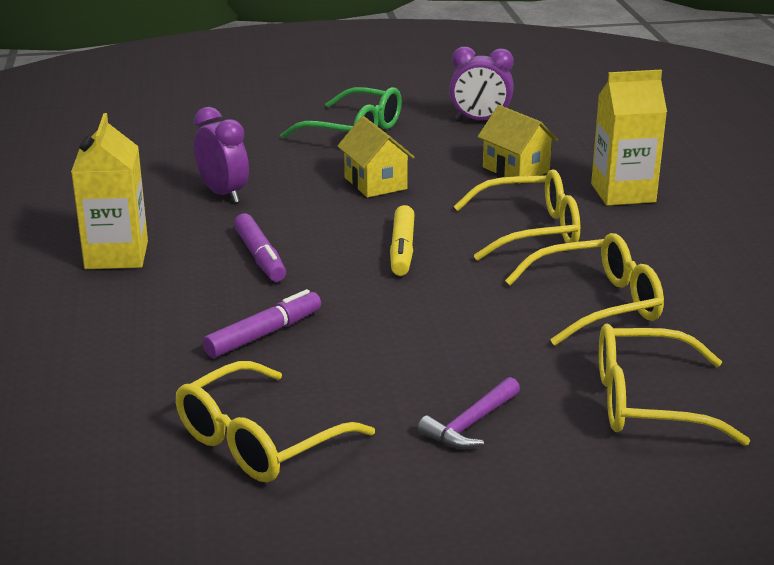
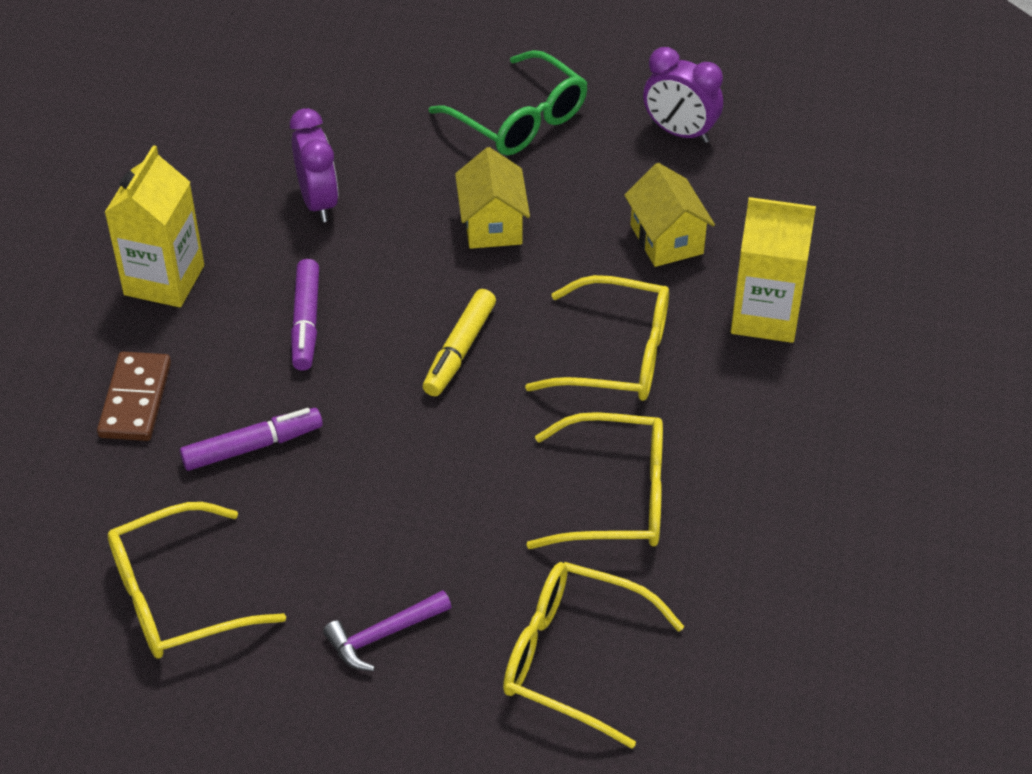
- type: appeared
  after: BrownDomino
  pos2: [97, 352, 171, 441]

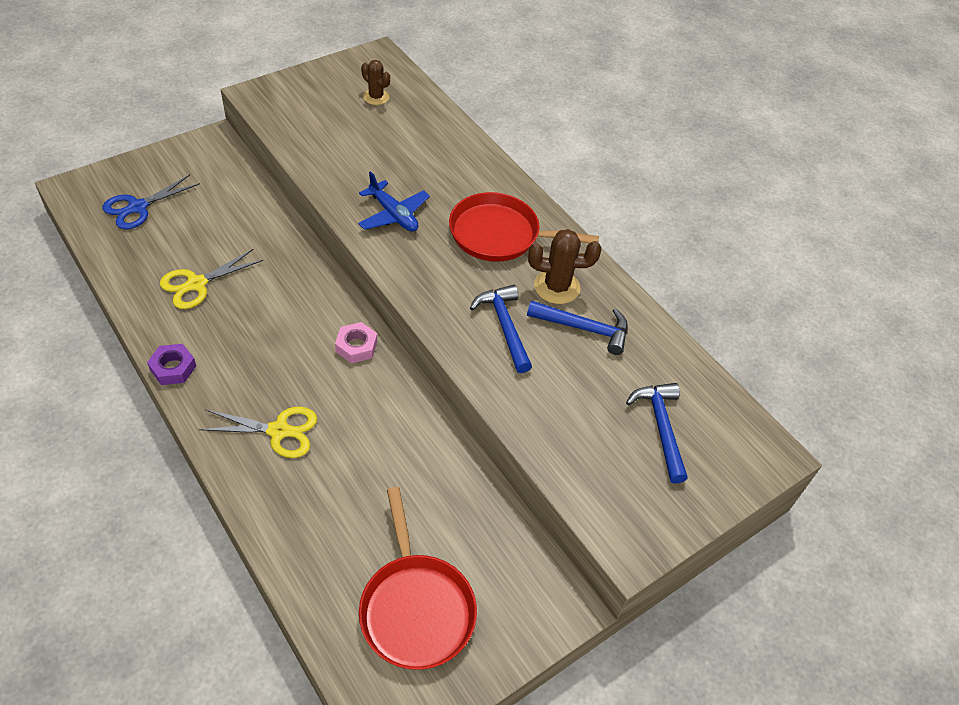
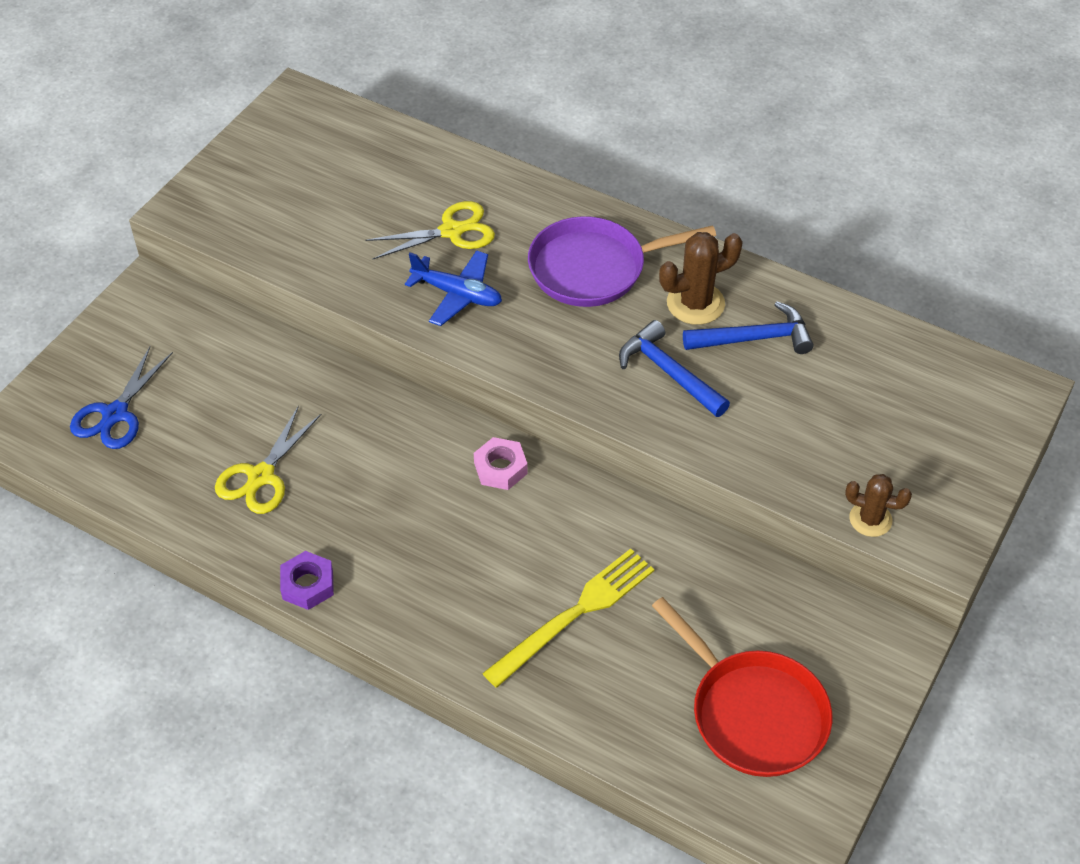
- type: missing
  before: BlueHammer
  pos1: [626, 383, 688, 483]
- type: appeared
  after: YellowFork
  pos2: [482, 549, 655, 688]
- type: relocated
  before: YellowScissors
  pos1: [198, 407, 317, 458]
  pos2: [366, 201, 495, 259]
- type: relocated
  before: BrownCactus
  pos1: [361, 60, 390, 105]
  pos2: [845, 474, 912, 537]
- type: colour
  before: RedPan
  after: PurplePan
  pos1: [449, 192, 599, 262]
  pos2: [528, 216, 716, 307]

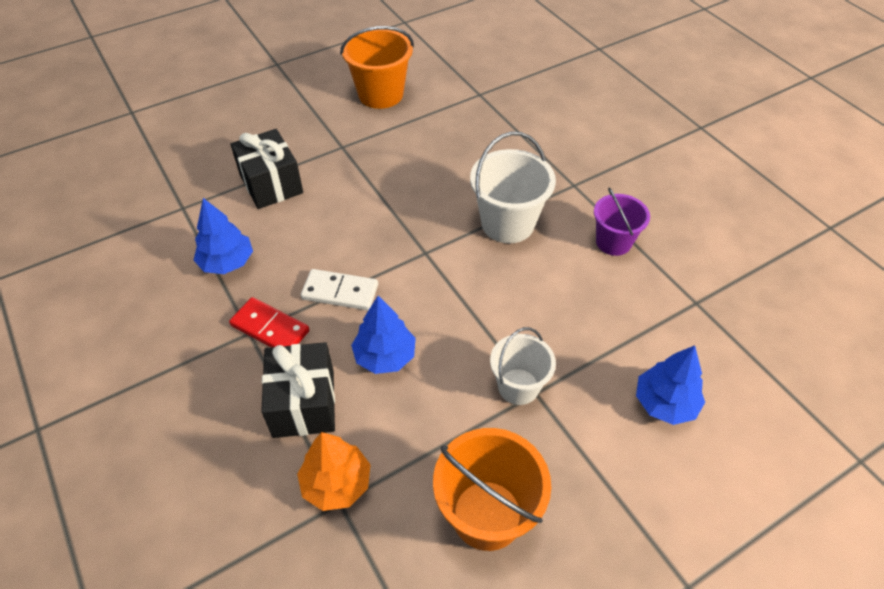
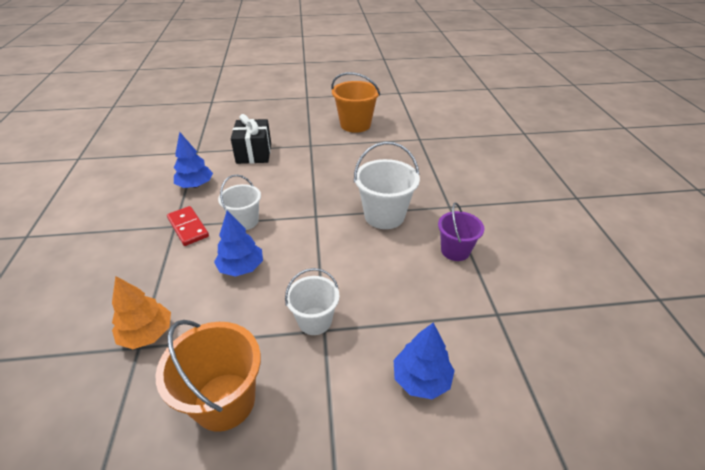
- type: missing
  before: BlackGift
  pos1: [261, 342, 335, 438]
- type: exchanged
  before: WhiteDomino
  after: WhiteBucket
  pos1: [301, 269, 378, 310]
  pos2: [218, 175, 261, 230]

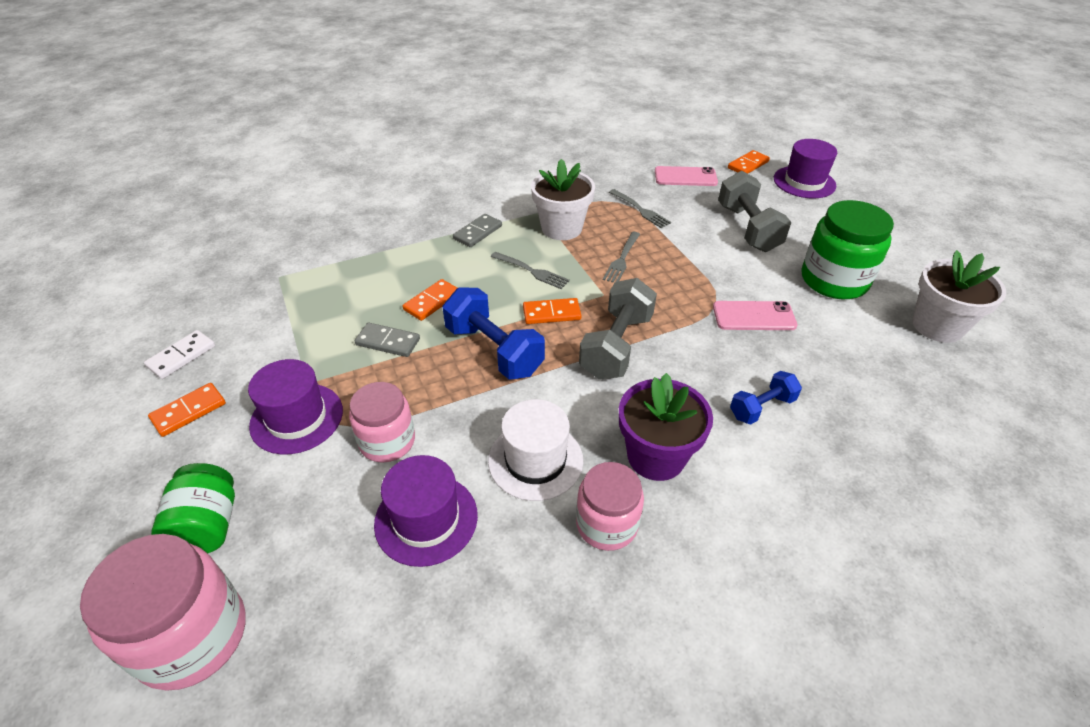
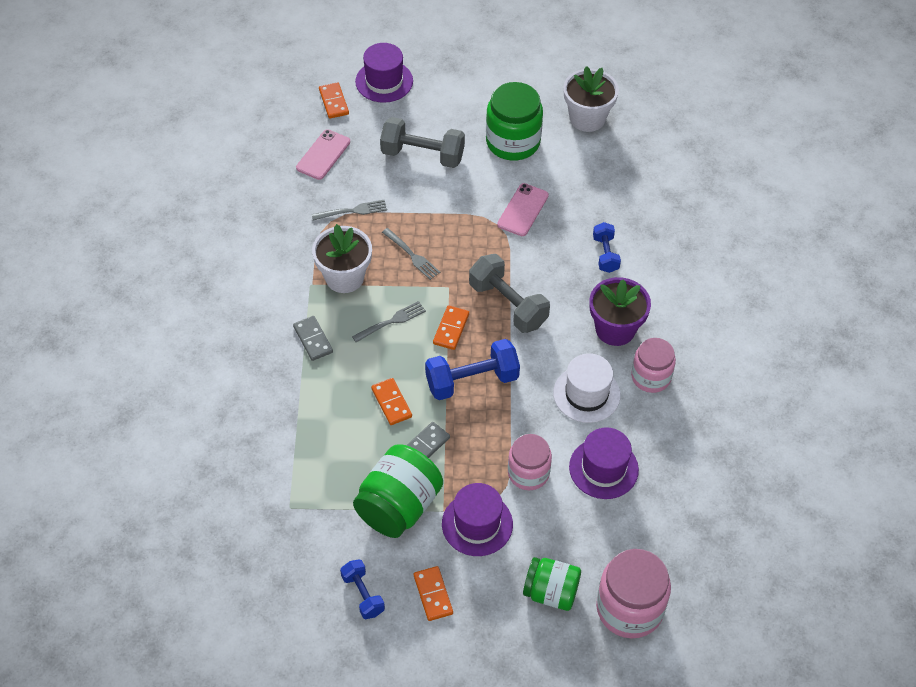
- type: appeared
  after: GreenJar
  pos2: [353, 444, 443, 538]
- type: exchanged
  before: WhiteDomino
  after: BlueDumbbell
  pos1: [144, 330, 215, 379]
  pos2: [340, 559, 385, 619]

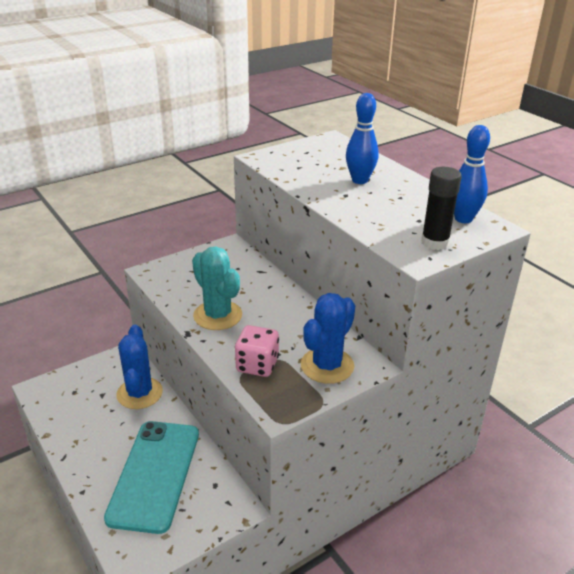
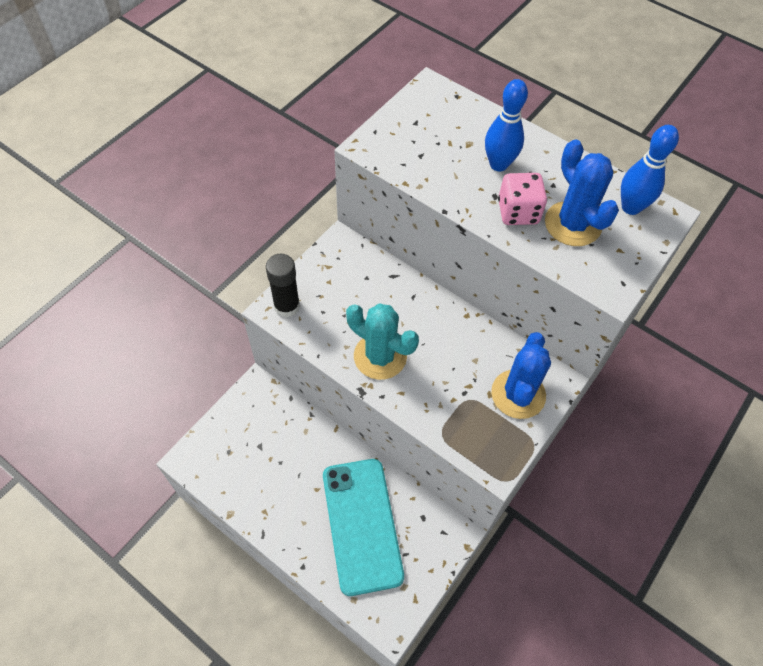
- type: relocated
  before: BlueCactus
  pos1: [116, 325, 163, 409]
  pos2: [545, 139, 619, 246]
- type: relocated
  before: PinkDice
  pos1: [235, 325, 279, 377]
  pos2: [498, 173, 547, 225]
- type: relocated
  before: BlackGlueStick
  pos1: [421, 167, 462, 250]
  pos2: [266, 254, 300, 318]

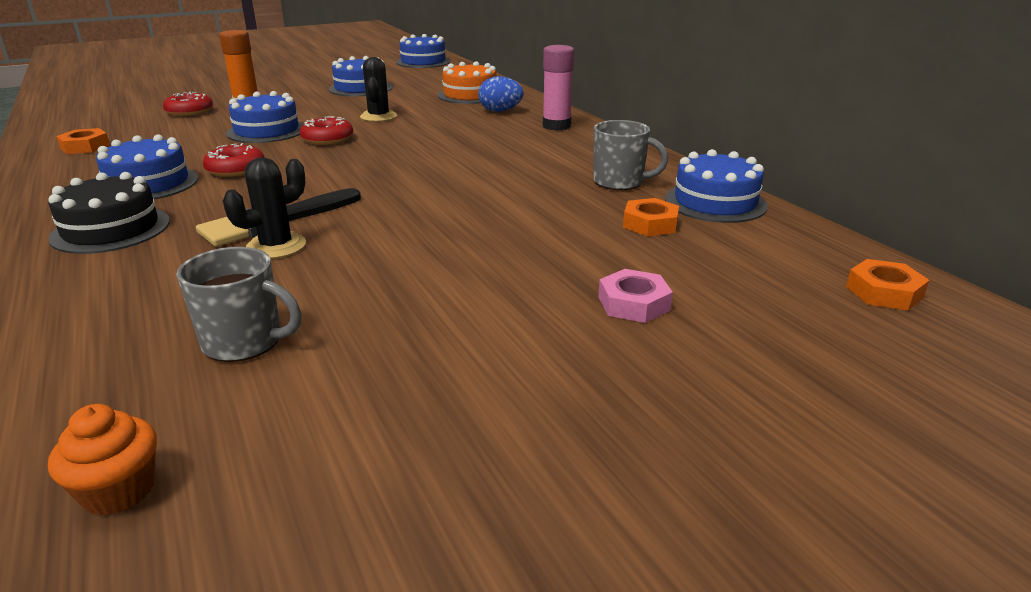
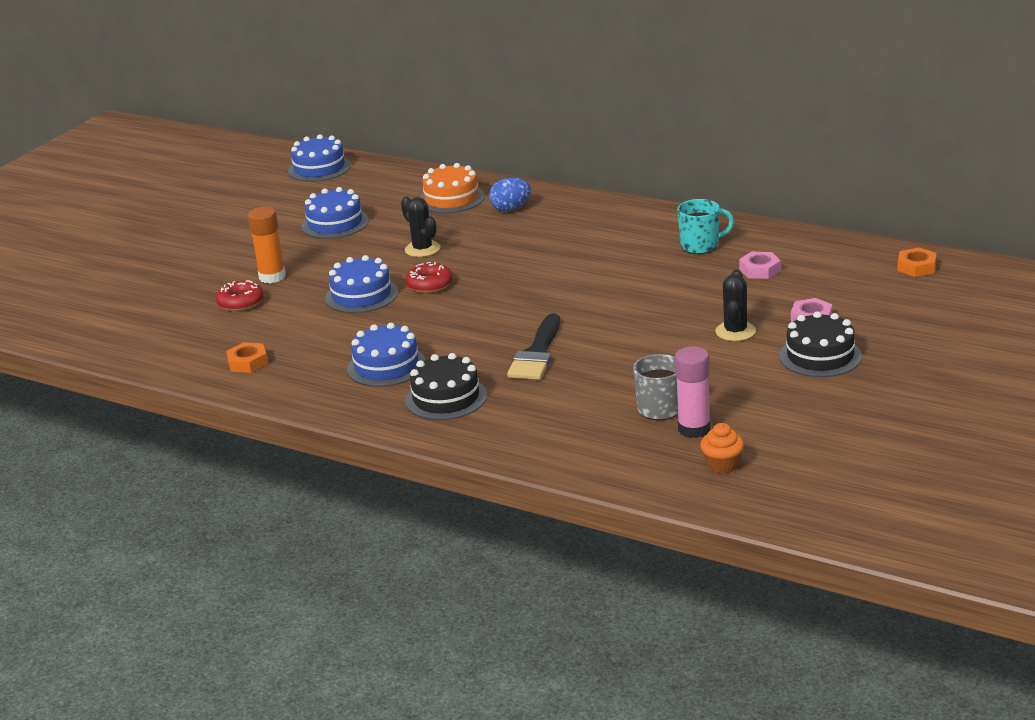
- type: missing
  before: RedDonut
  pos1: [203, 143, 264, 177]
- type: missing
  before: BlueCake
  pos1: [665, 149, 768, 223]
- type: appeared
  after: BlackCake
  pos2: [779, 311, 862, 377]
- type: relocated
  before: BlackCactus
  pos1: [223, 157, 306, 259]
  pos2: [715, 270, 756, 341]
- type: relocated
  before: PinkGlueStick
  pos1: [543, 45, 574, 131]
  pos2: [675, 346, 711, 438]
- type: colour
  before: GreyMug
  after: TurquoiseMug
  pos1: [593, 120, 668, 190]
  pos2: [677, 199, 734, 254]
- type: colour
  before: OrangeNut
  after: PinkNut
  pos1: [623, 198, 679, 236]
  pos2: [739, 252, 781, 279]

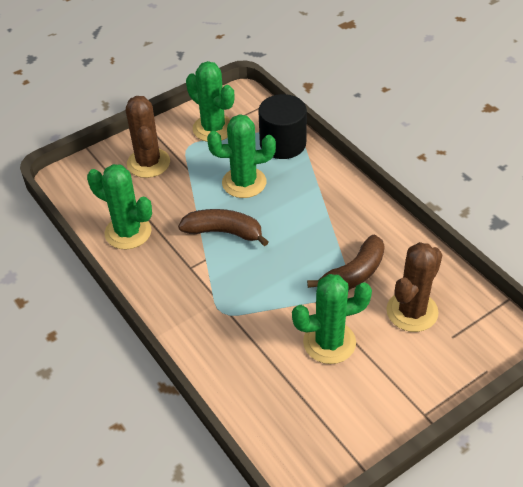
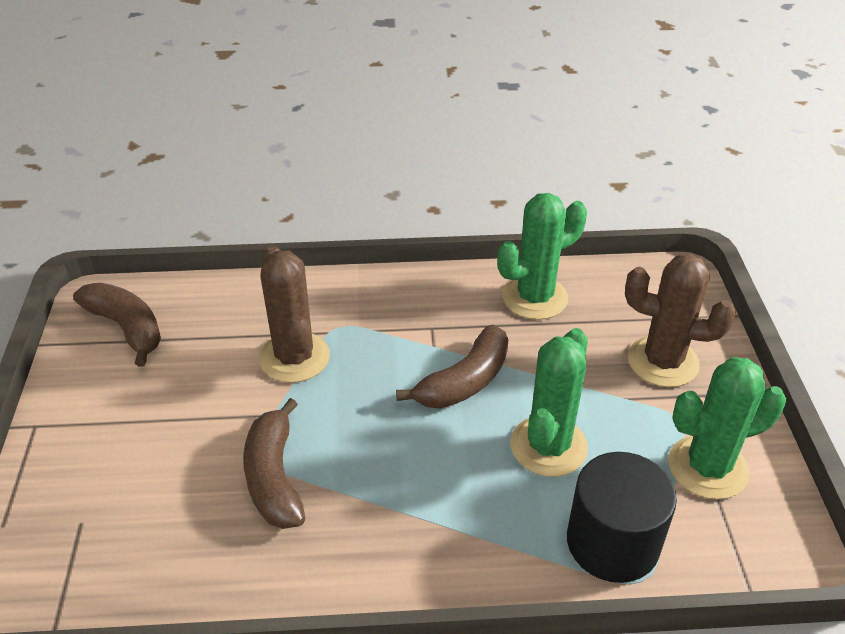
- type: missing
  before: GreenCactus
  pos1: [292, 274, 372, 364]
- type: appeared
  after: BrownBanana
  pos2: [73, 283, 161, 367]
- type: relocated
  before: BrownCactus
  pos1: [386, 242, 442, 332]
  pos2: [259, 245, 330, 383]

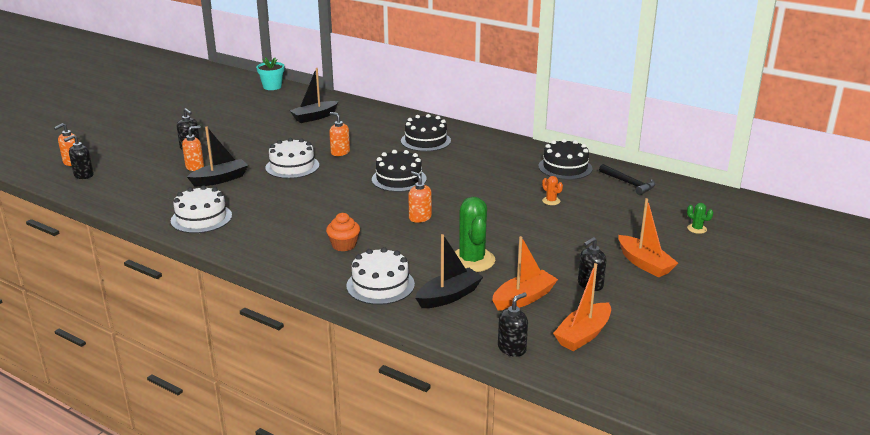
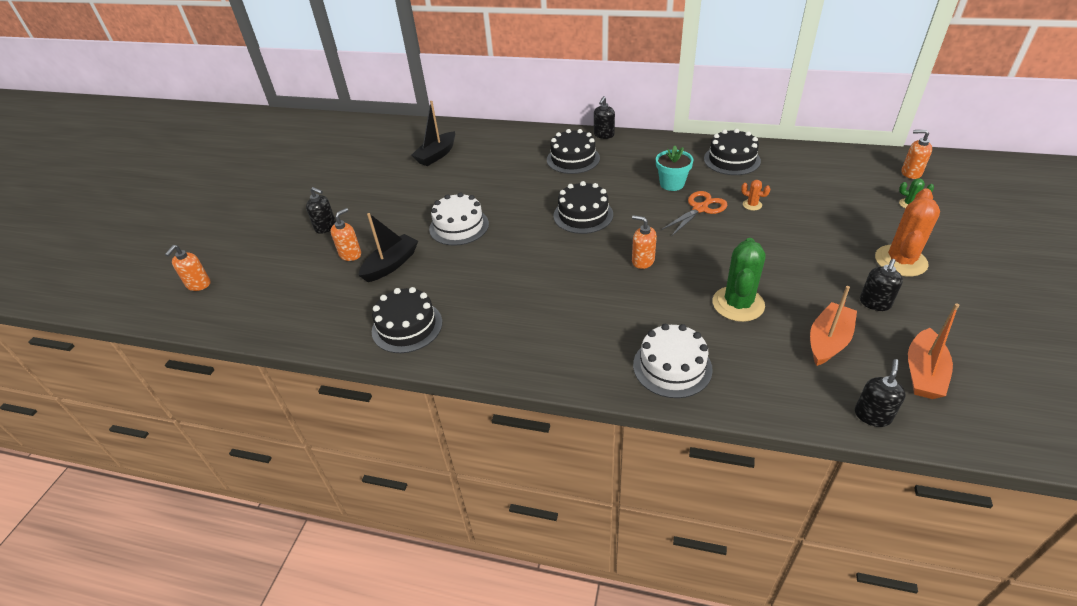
- type: missing
  before: OrangeCupcake
  pos1: [326, 213, 360, 251]
- type: missing
  before: BlackBoat
  pos1: [415, 234, 483, 308]
- type: missing
  before: BlackHammer
  pos1: [599, 164, 655, 195]
- type: appeared
  after: OrangeScissors
  pos2: [661, 191, 727, 237]
- type: relocated
  before: BlackSoapDispenser
  pos1: [64, 135, 94, 179]
  pos2: [594, 96, 615, 139]
- type: relocated
  before: TurquoiseFlowerPot
  pos1: [256, 57, 284, 90]
  pos2: [656, 146, 693, 191]
- type: relocated
  before: OrangeSoapDispenser
  pos1: [329, 112, 350, 156]
  pos2: [902, 130, 932, 179]
- type: exchanged
  before: OrangeBoat
  after: OrangeCactus
  pos1: [618, 198, 678, 277]
  pos2: [875, 188, 940, 277]
- type: colour
  before: WhiteCake
  after: BlackCake
  pos1: [171, 186, 232, 233]
  pos2: [372, 287, 442, 353]
- type: spun
  before: GreenCactus
  pos1: [454, 197, 495, 272]
  pos2: [713, 238, 766, 322]
  turn: 45

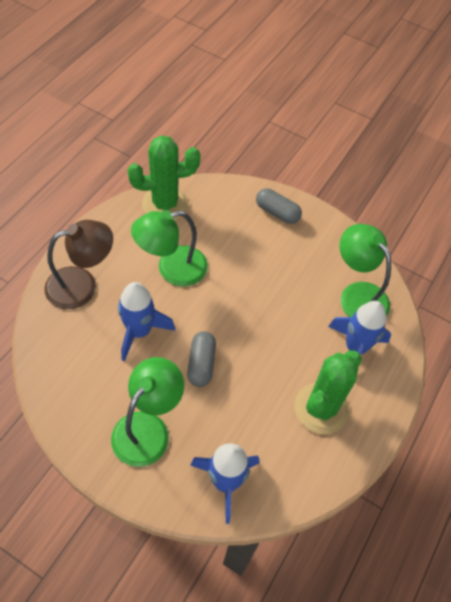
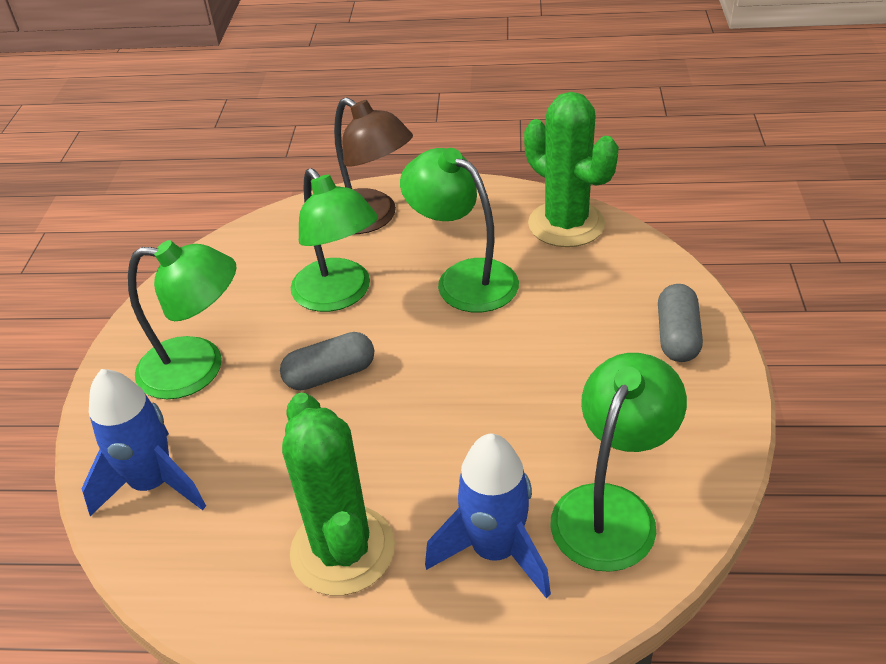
- type: exchanged
  before: BlueRocket
  after: GreenLamp
  pos1: [118, 282, 175, 362]
  pos2: [291, 168, 378, 312]
- type: spun
  before: GreenCactus
  pos1: [294, 350, 362, 434]
  pos2: [282, 393, 395, 595]
  turn: 60

